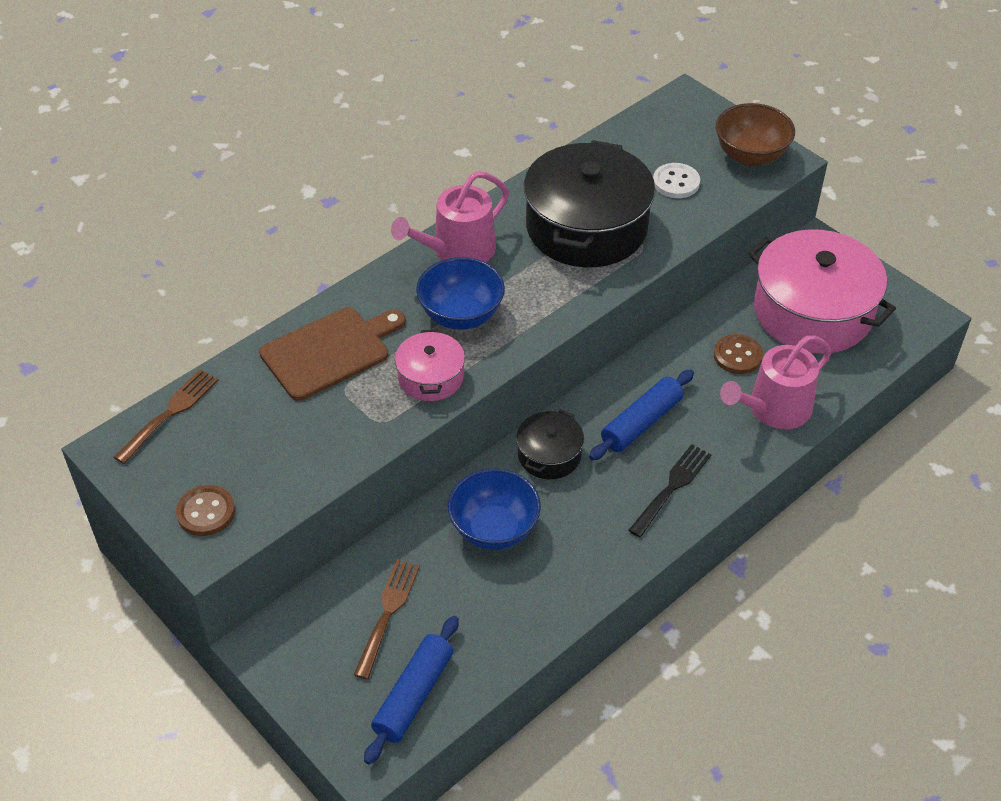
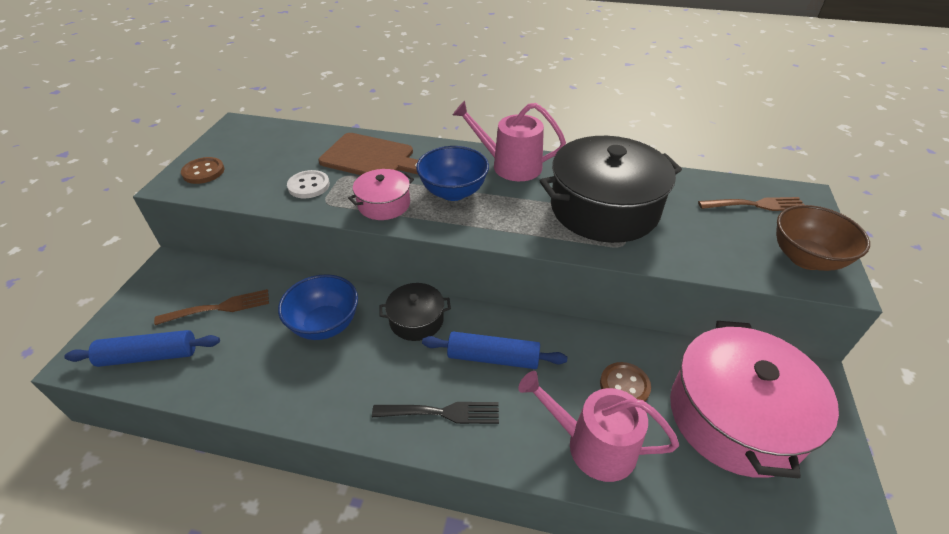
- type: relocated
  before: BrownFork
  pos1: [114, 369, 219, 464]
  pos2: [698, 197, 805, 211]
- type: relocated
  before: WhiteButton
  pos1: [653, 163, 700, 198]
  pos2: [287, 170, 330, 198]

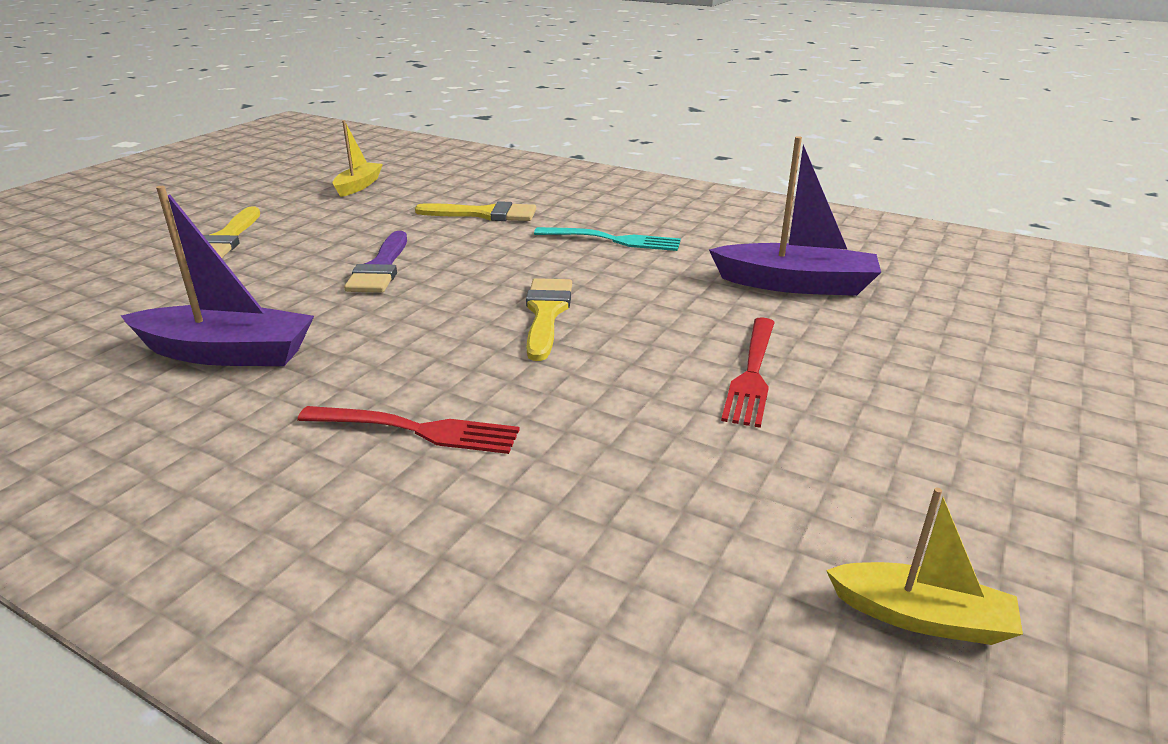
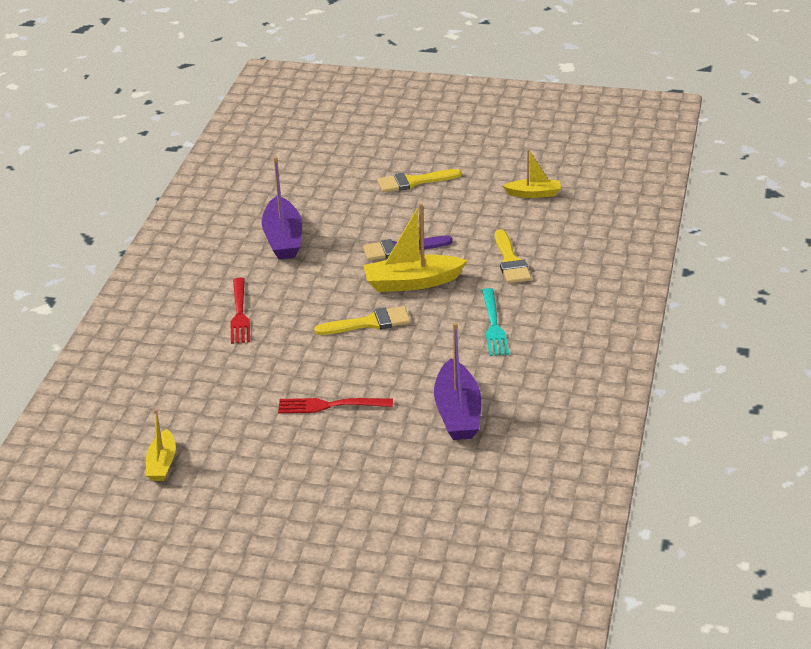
- type: appeared
  after: YellowBoat
  pos2: [363, 203, 467, 292]

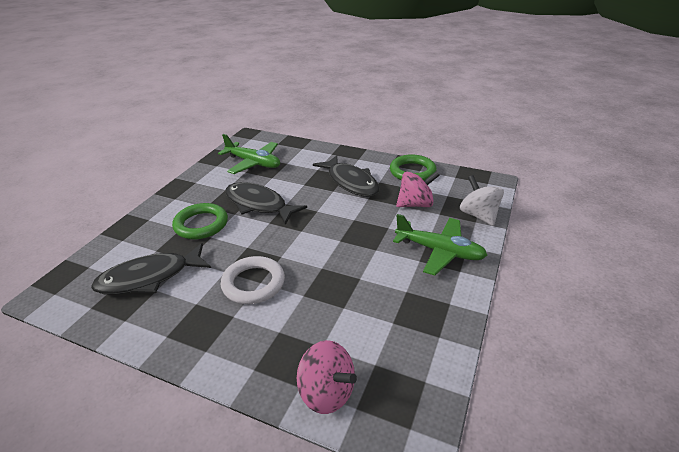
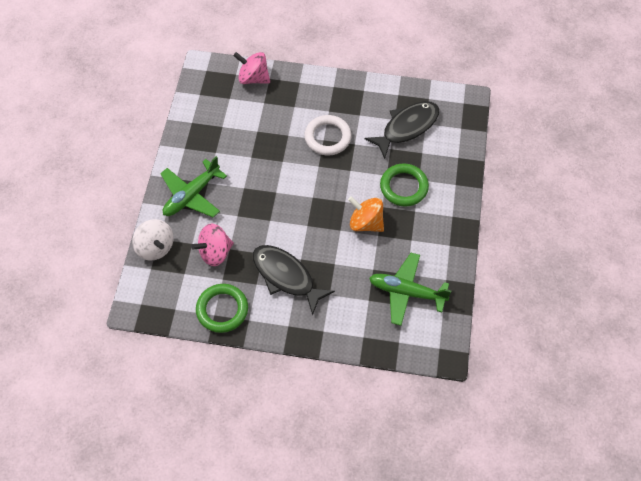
- type: exchanged
  before: BlackFish
  after: OrangeSpinningTop
  pos1: [225, 182, 307, 225]
  pos2: [348, 196, 384, 232]
- type: spun
  before: GreenPlane
  pos1: [393, 214, 487, 276]
  pos2: [160, 156, 227, 218]
  turn: -60

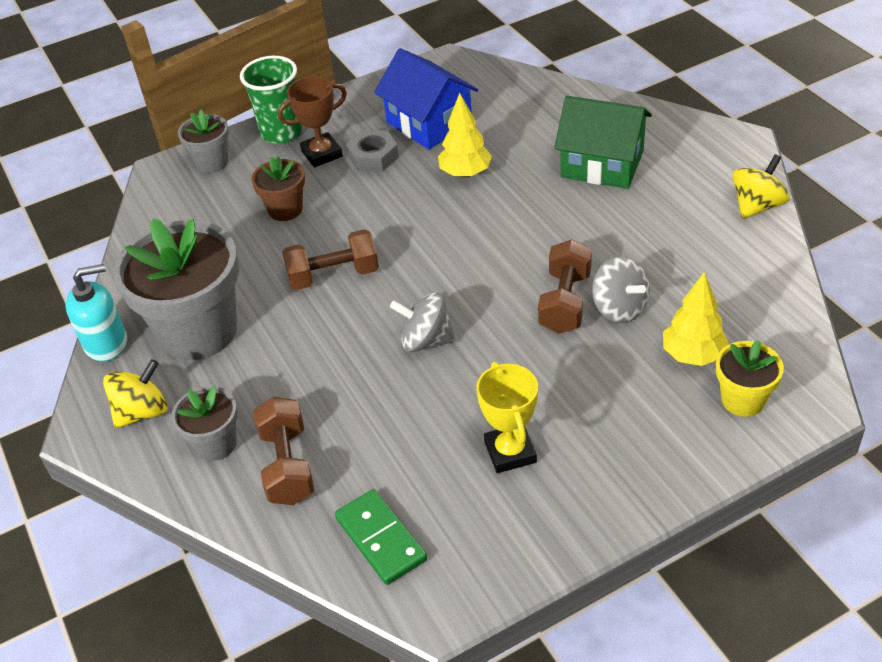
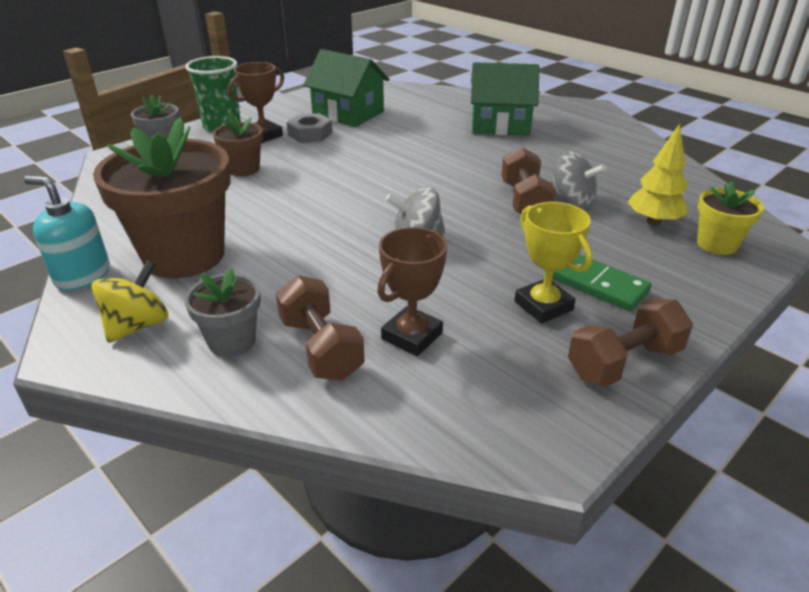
- type: missing
  before: YellowTree
  pos1: [438, 93, 492, 178]
- type: missing
  before: YellowSpinningTop
  pos1: [732, 154, 790, 219]
- type: appeared
  after: BrownTrophy
  pos2: [377, 227, 447, 356]
- type: relocated
  before: BrownDumbbell
  pos1: [282, 229, 379, 290]
  pos2: [568, 298, 693, 387]
- type: relocated
  before: GreenDomino
  pos1: [335, 489, 427, 585]
  pos2: [552, 254, 651, 311]
- type: colour
  before: GreyFlowerPot
  after: BrownFlowerPot
  pos1: [113, 218, 239, 360]
  pos2: [93, 117, 231, 278]
- type: colour
  before: BlueHouse
  after: GreenHouse
  pos1: [374, 48, 478, 149]
  pos2: [303, 49, 389, 127]
- type: spun
  before: TurquoiseSoapDispenser
  pos1: [65, 264, 127, 362]
  pos2: [24, 176, 110, 291]
  turn: -120

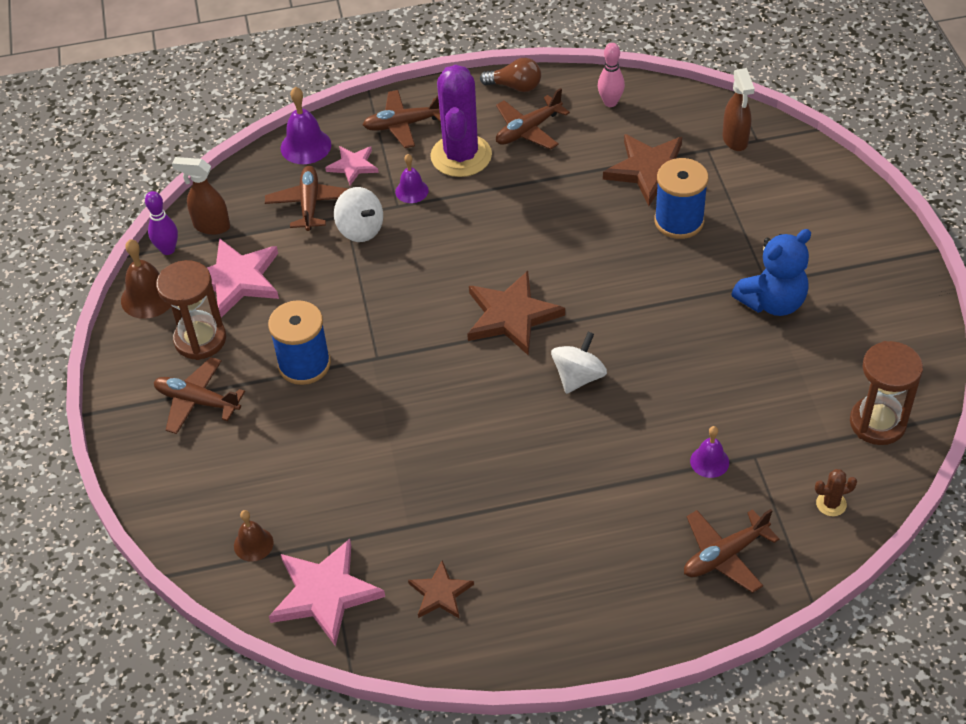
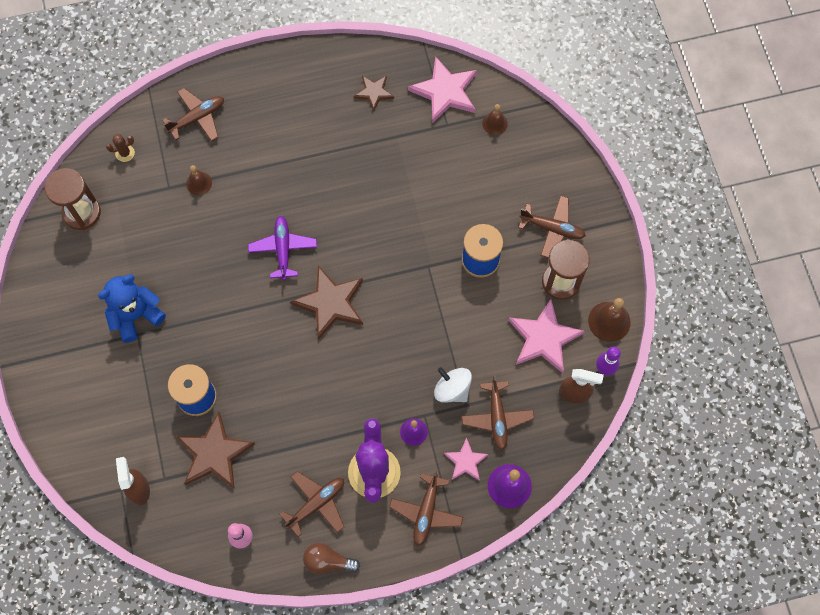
- type: exchanged
  before: WhiteSpinningTop
  after: PurplePlane
  pos1: [551, 332, 607, 394]
  pos2: [248, 216, 317, 280]
- type: colour
  before: PurpleBell
  after: BrownBell
  pos1: [690, 426, 729, 478]
  pos2: [186, 165, 212, 195]
- type: spun
  before: BrownPlane
  pos1: [363, 90, 441, 148]
  pos2: [389, 471, 463, 546]
  turn: 120

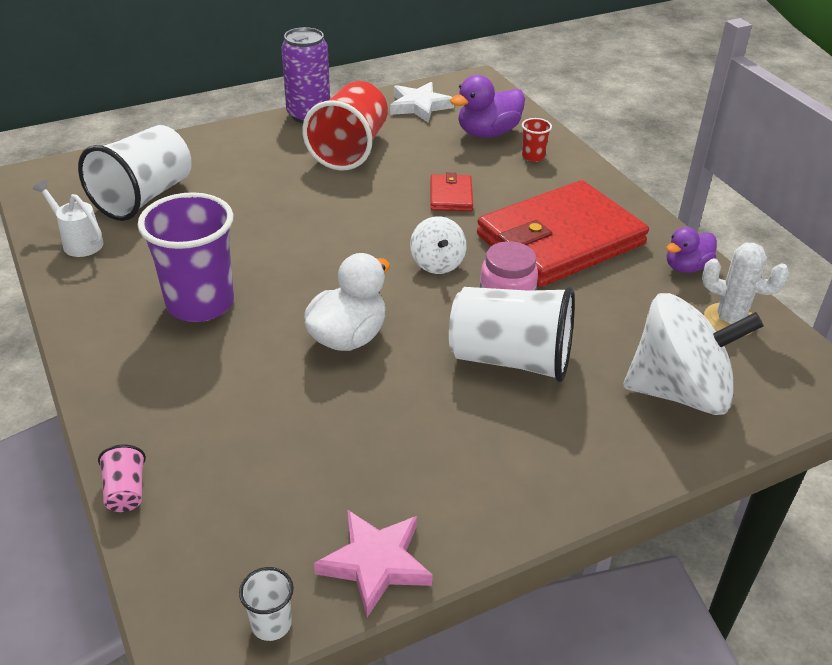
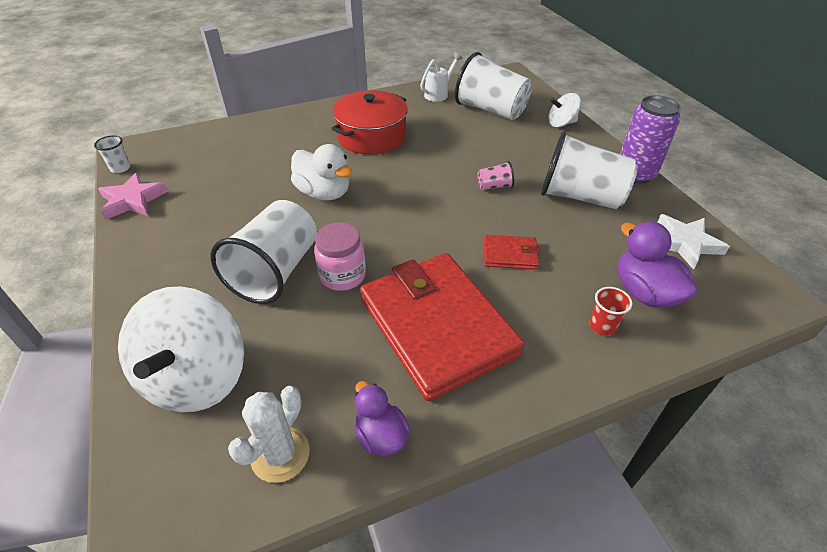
- type: relocated
  before: PinkCup
  pos1: [98, 444, 146, 512]
  pos2: [478, 161, 514, 190]
- type: relocated
  before: WhiteSpinningTop
  pos1: [410, 216, 467, 274]
  pos2: [548, 93, 581, 127]
- type: exchanged
  before: PurpleCup
  after: RedPot
  pos1: [138, 192, 234, 322]
  pos2: [331, 91, 408, 155]
- type: colour
  before: RedCup
  after: WhiteCup
  pos1: [302, 81, 388, 171]
  pos2: [541, 131, 638, 209]

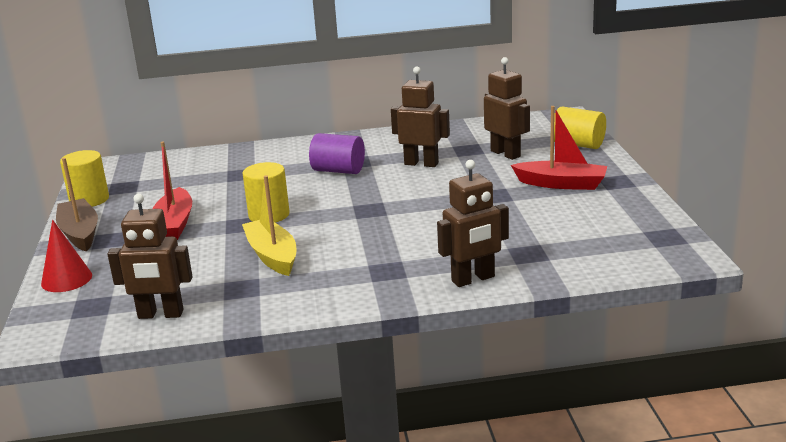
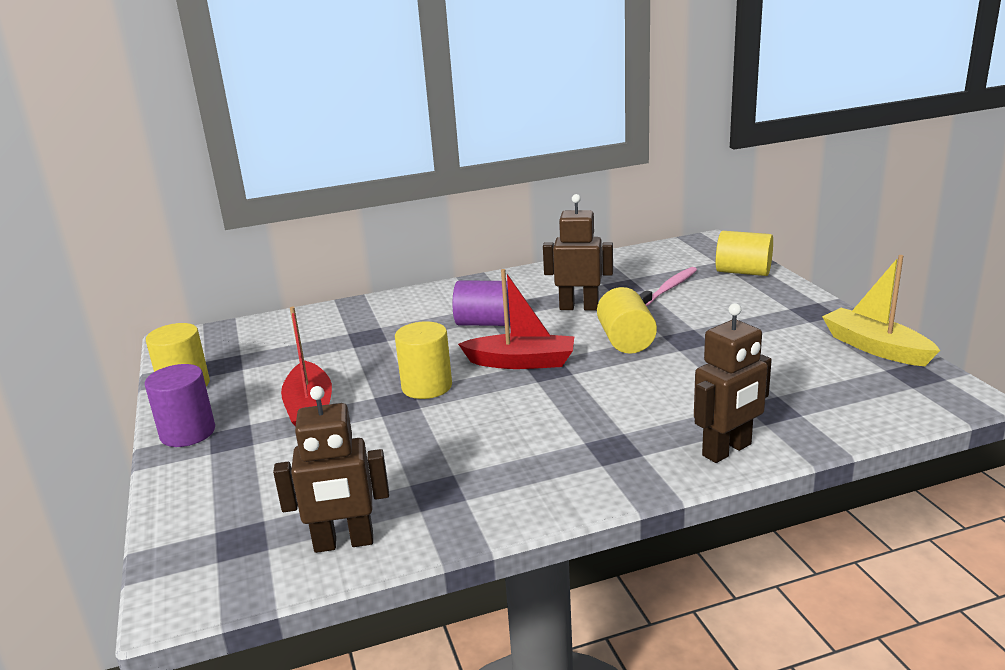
- type: missing
  before: RedCone
  pos1: [41, 220, 92, 292]
- type: appeared
  after: YellowCylinder
  pos2: [597, 287, 657, 354]
- type: relocated
  before: YellowBoat
  pos1: [242, 175, 296, 276]
  pos2: [822, 255, 940, 366]
- type: relocated
  before: RedBoat
  pos1: [511, 106, 607, 190]
  pos2: [458, 269, 574, 369]
- type: exchanged
  before: BrownBoat
  after: PurpleCylinder
  pos1: [56, 158, 98, 252]
  pos2: [145, 364, 215, 447]
- type: exchanged
  before: BrownRobot
  after: PinkToothbrush
  pos1: [484, 57, 530, 160]
  pos2: [639, 267, 697, 307]

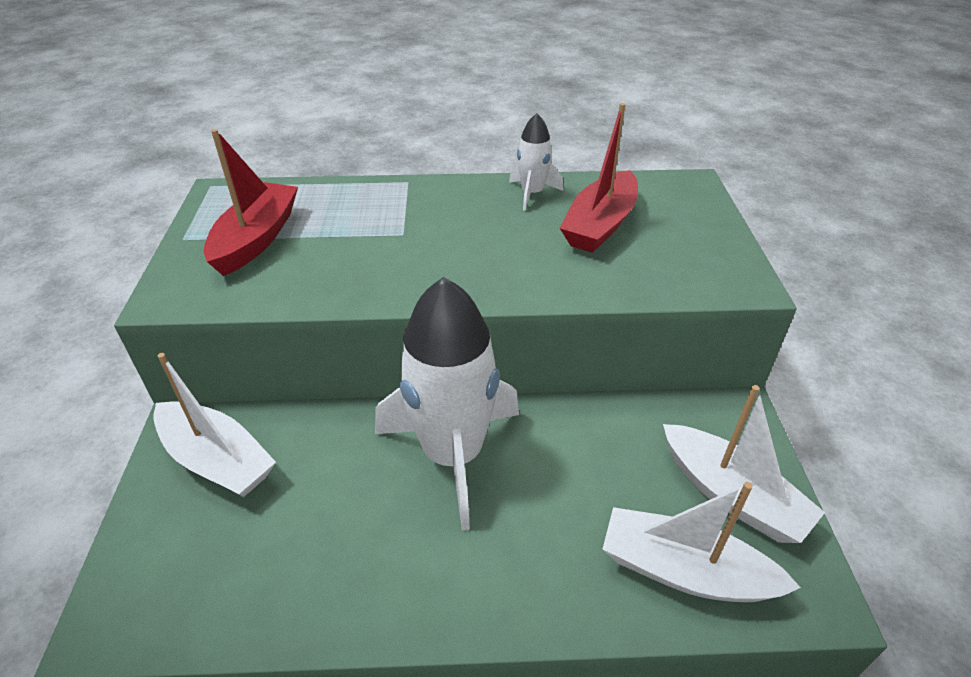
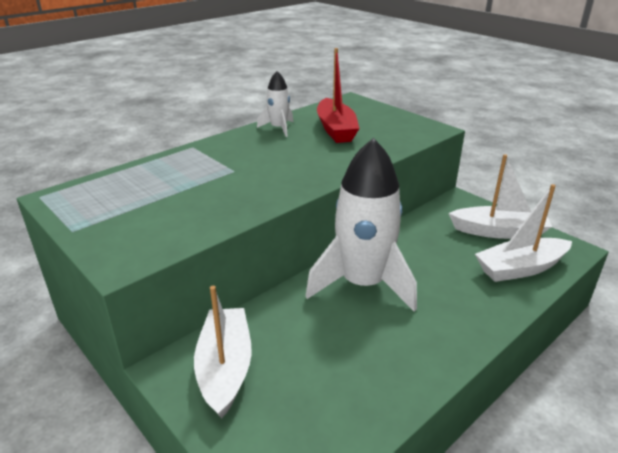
- type: missing
  before: RedBoat
  pos1: [204, 129, 298, 276]
- type: spun
  before: WhiteBoat
  pos1: [153, 353, 276, 497]
  pos2: [194, 286, 252, 419]
  turn: -90

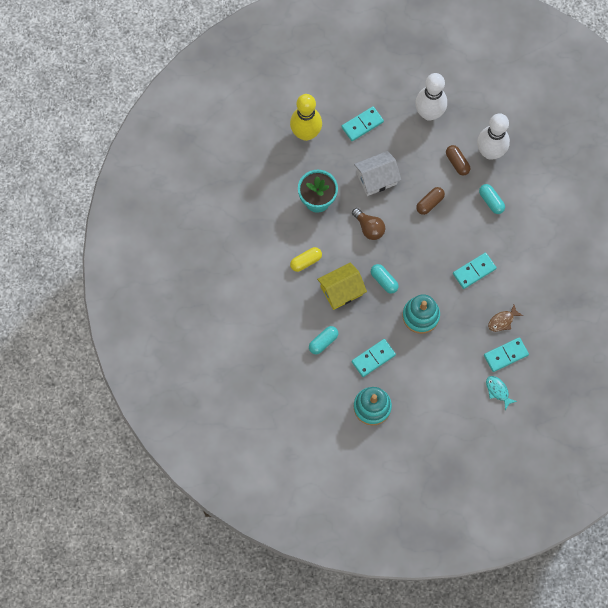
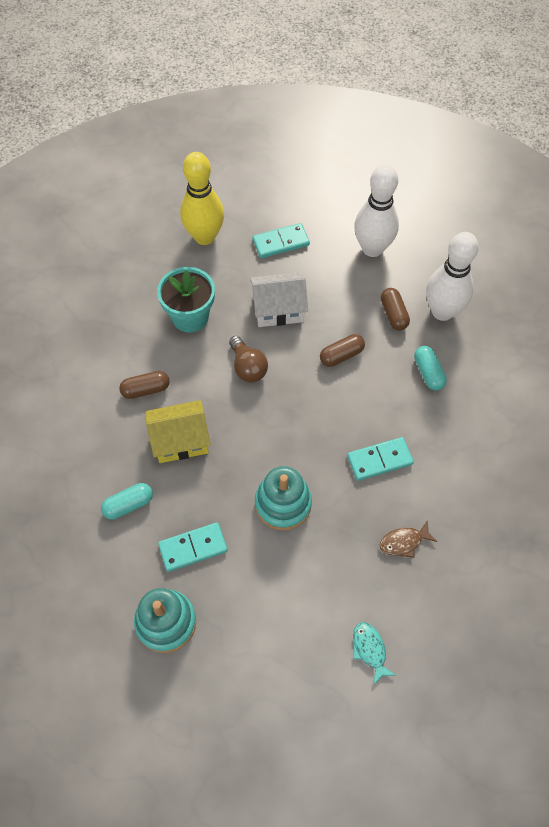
- type: missing
  before: TurquoiseCapsule
  pos1: [371, 264, 399, 293]
- type: missing
  before: TurquoiseDomino
  pos1: [484, 337, 529, 372]
- type: colour
  before: YellowCapsule
  after: BrownCapsule
  pos1: [290, 247, 322, 272]
  pos2: [119, 371, 170, 399]

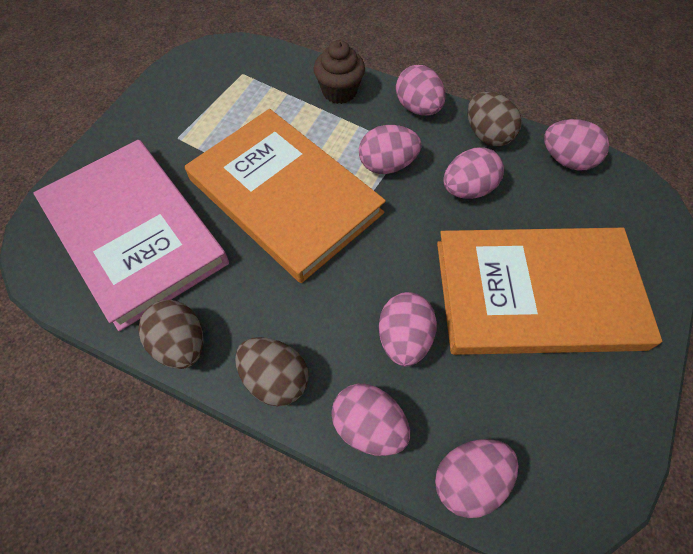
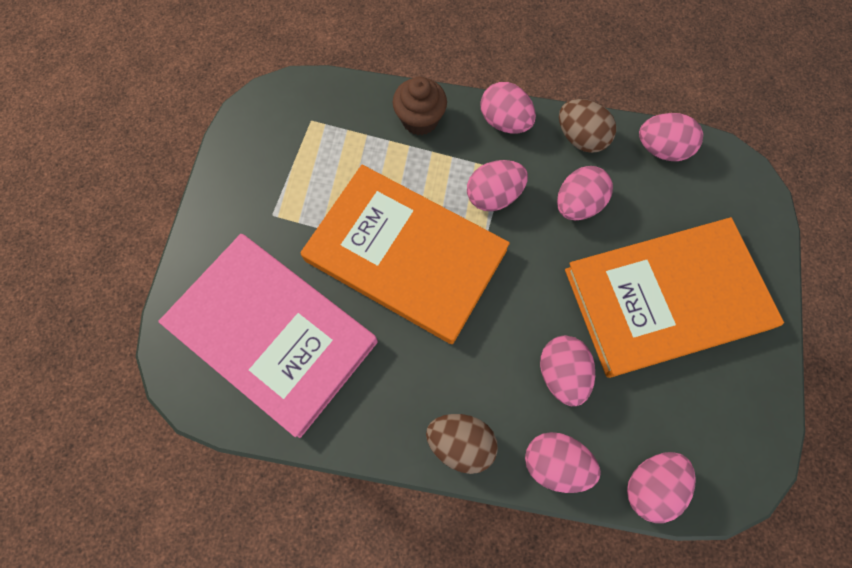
- type: missing
  before: BrownEgg
  pos1: [138, 300, 204, 369]

